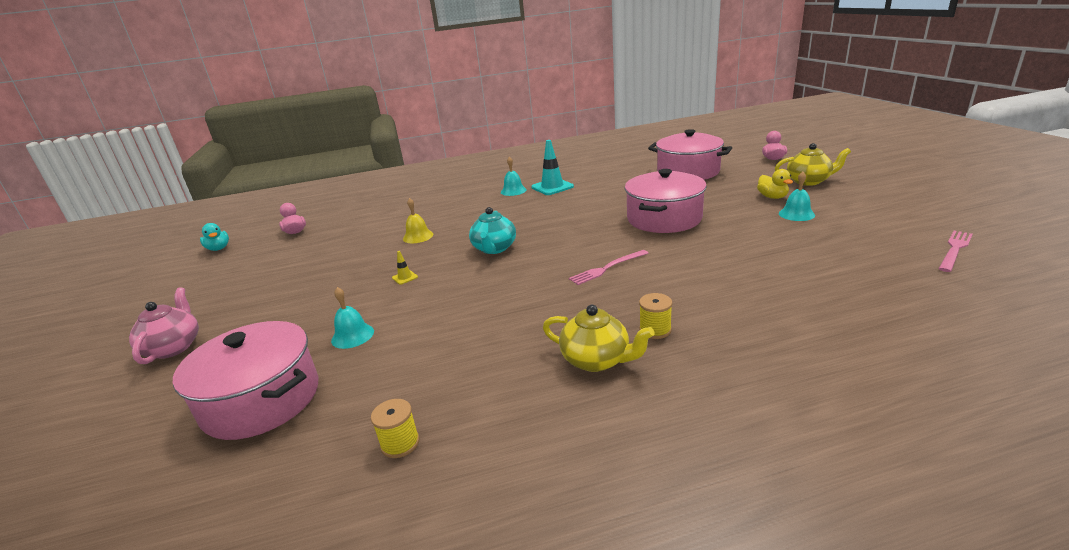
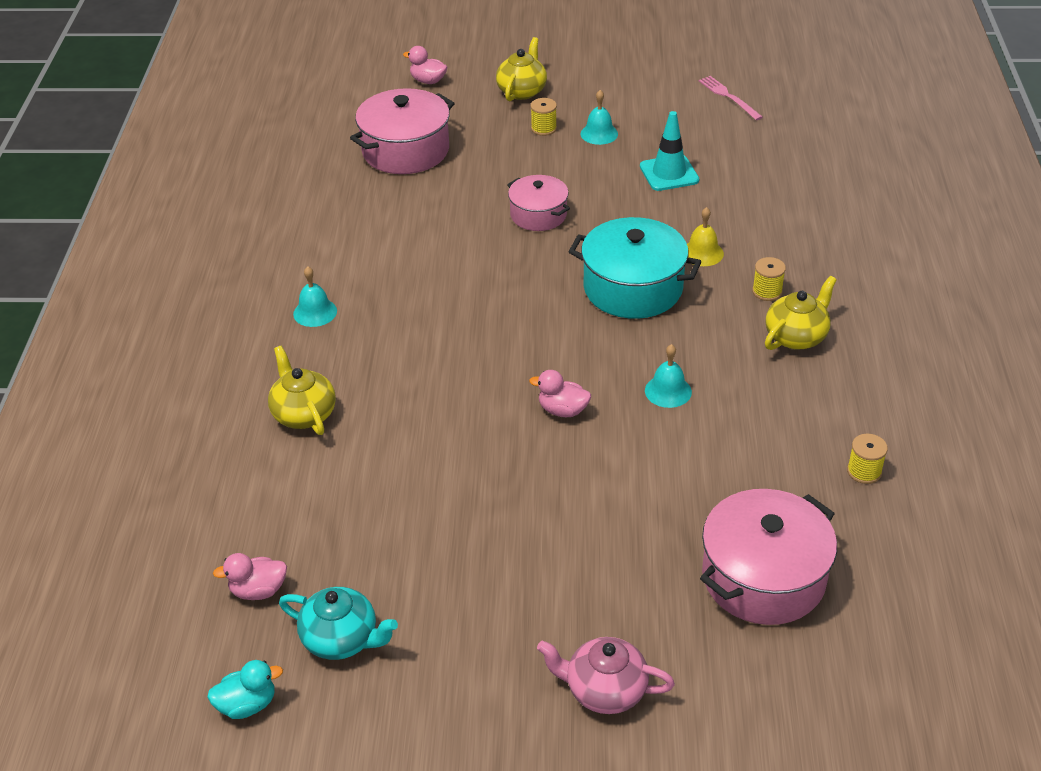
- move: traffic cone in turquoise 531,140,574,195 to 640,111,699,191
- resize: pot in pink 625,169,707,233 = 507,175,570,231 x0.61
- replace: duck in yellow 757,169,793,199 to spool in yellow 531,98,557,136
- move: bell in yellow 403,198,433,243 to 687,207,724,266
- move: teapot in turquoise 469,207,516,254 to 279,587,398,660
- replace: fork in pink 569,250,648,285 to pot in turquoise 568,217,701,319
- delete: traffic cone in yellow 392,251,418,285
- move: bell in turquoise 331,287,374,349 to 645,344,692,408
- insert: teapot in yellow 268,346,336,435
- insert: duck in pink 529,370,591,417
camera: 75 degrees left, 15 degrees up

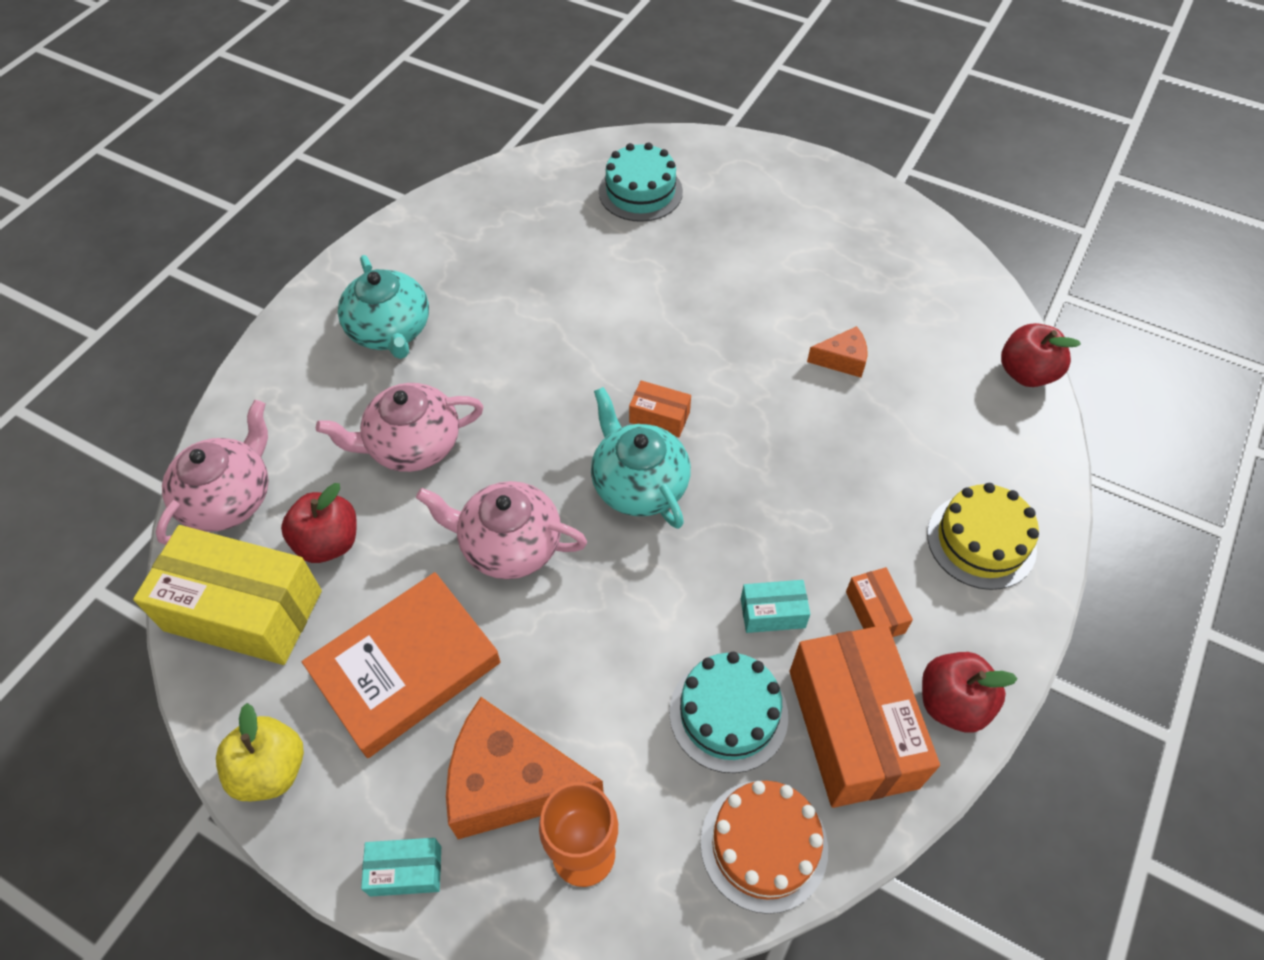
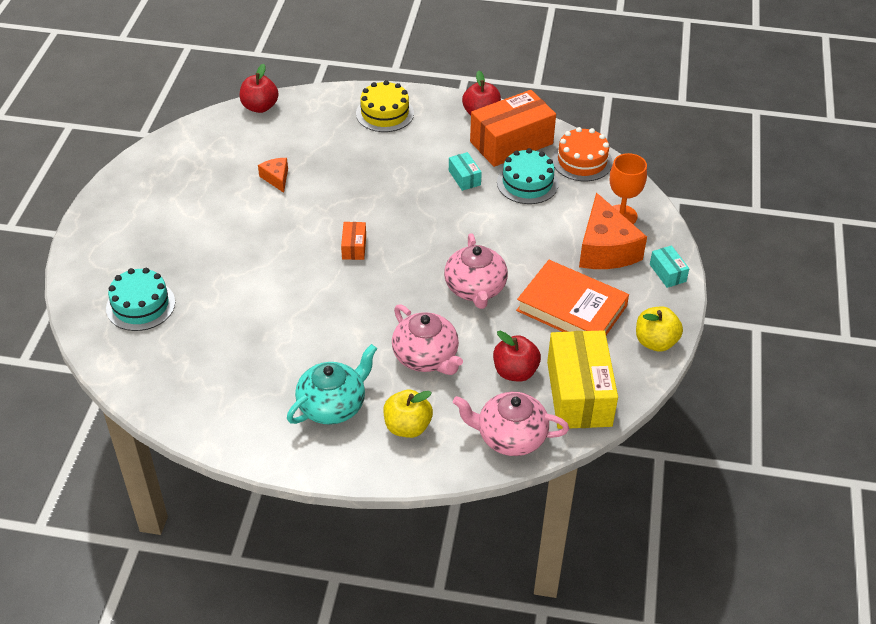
- delete: teapot in turquoise 591,387,691,529
- delete: box in orange 846,567,913,637
- insert: apple in yellow 383,390,433,438
camera: 110 degrees left, 10 degrees down

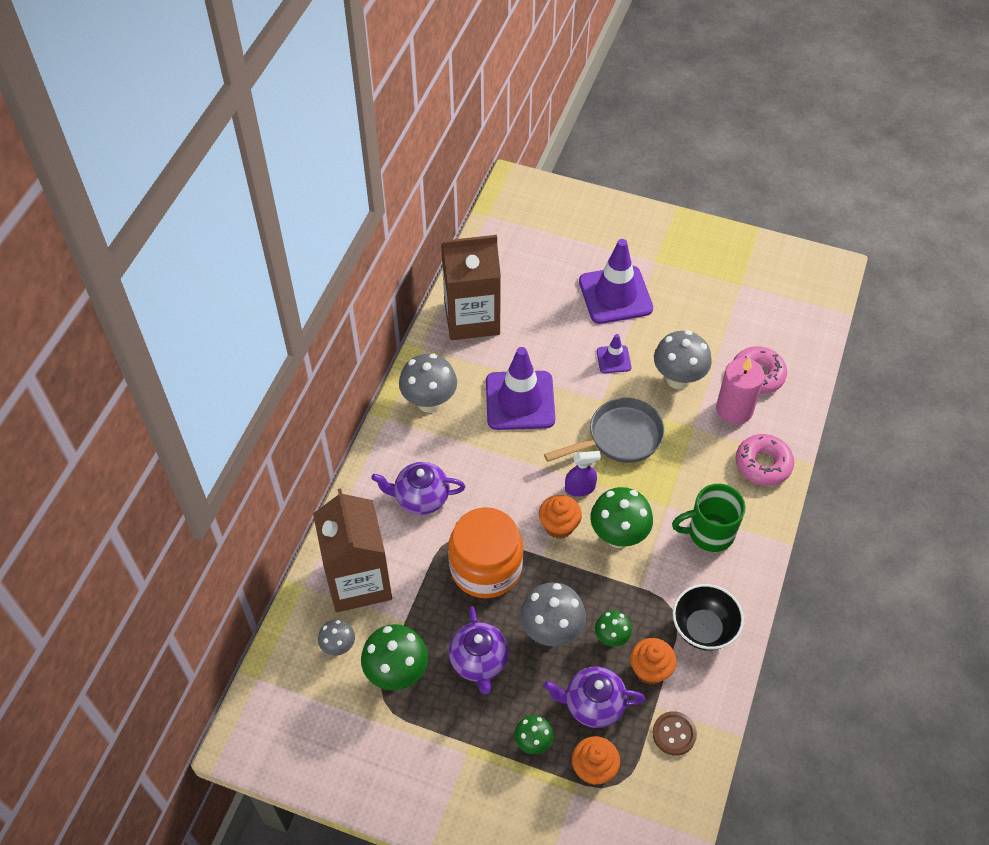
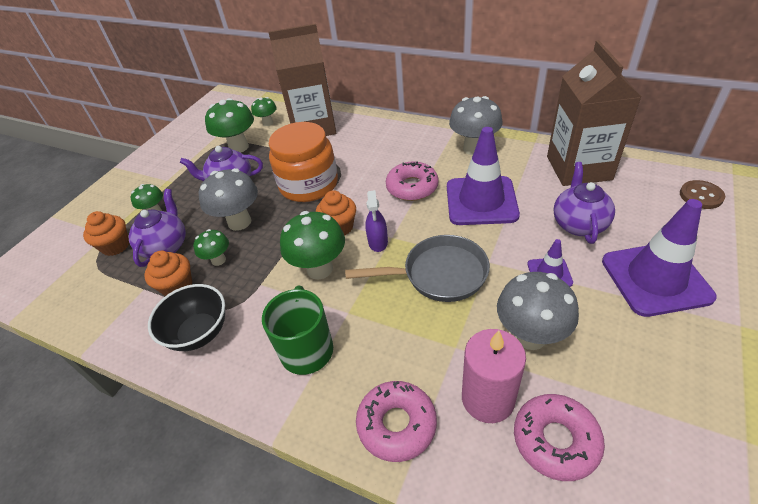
- rotate: pan in grey 544,398,665,463 = 345,235,490,302 75 degrees counterclockwise
- move: teapot in purple 371,462,465,515 to 554,162,615,244
- recolor: mushroom in grey 318,619,355,656 to mushroom in green 251,97,277,126
- move: button in brown 653,711,697,756 to 680,180,725,209
- insert: donut in pink 386,162,439,201
camera: 100 degrees right, 10 degrees down

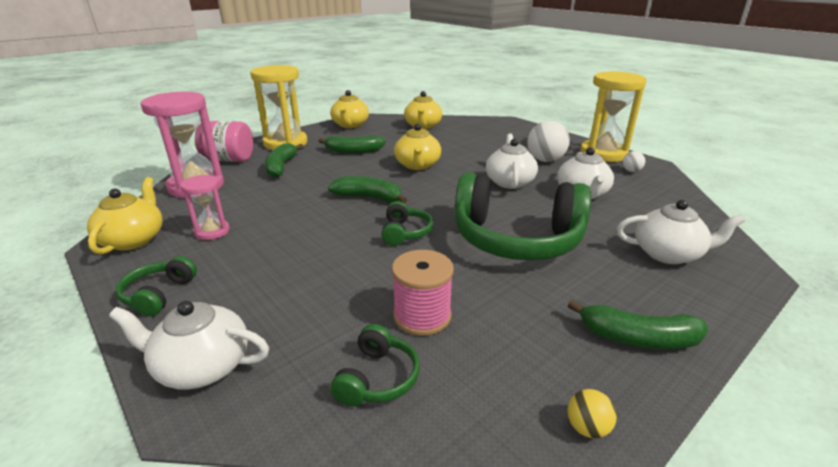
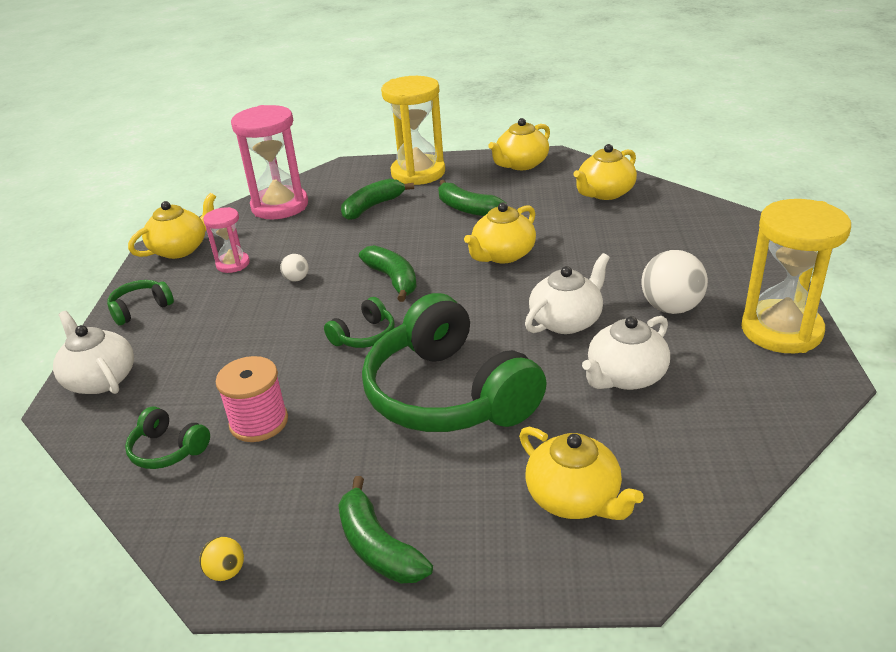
- delete: jar in pink 195,121,253,162
- move: ball in white 623,151,645,172 to 280,254,309,282
- recolor: teapot in white 616,200,745,264 to teapot in yellow 519,427,644,520
- rotate: headphones in green 330,324,420,406 = 125,407,210,469 60 degrees clockwise
camera: 45 degrees right, 5 degrees up

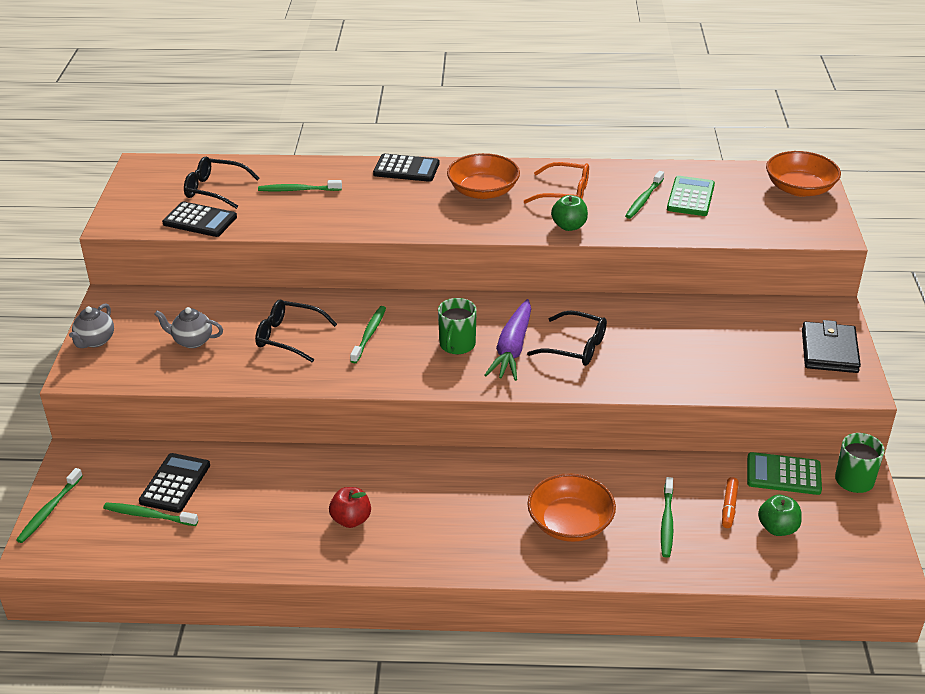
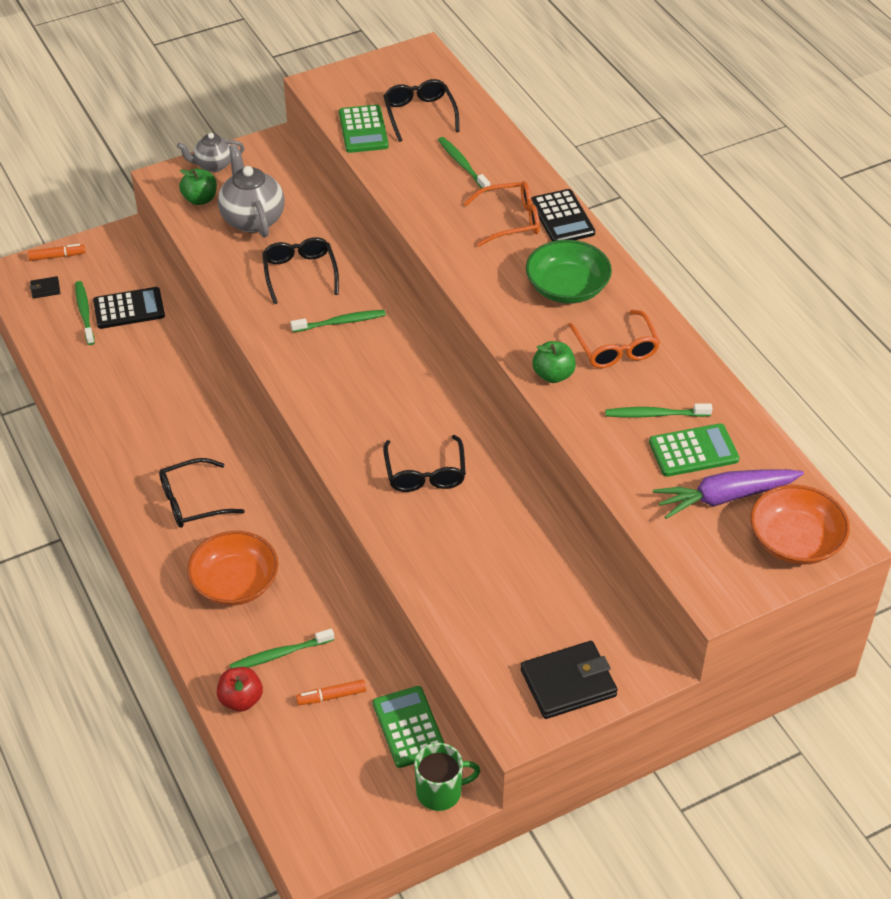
- recolor: bowl in orange 447,153,520,199 to bowl in green 526,240,612,304
- recolor: calculator in black 162,201,237,237 to calculator in green 339,105,389,153
- delete: mug in green 438,298,477,354
- move: carrot in purple 485,299,531,381 to 653,469,804,519
- resize: teapot in grey 154,307,223,348 = 218,144,285,238 x1.65
- replace: toothbrush in green 16,468,83,543 to marker in orange 28,244,86,261
- move: apple in red 329,487,371,528 to 217,667,263,712
- move: apple in green 758,495,802,536 to 179,168,217,205
- insert: glasses in orange 464,181,540,247
- insert: wallet in black 30,276,60,299
- insert: glasses in black 159,458,245,528
camera: 60 degrees right, 10 degrees up

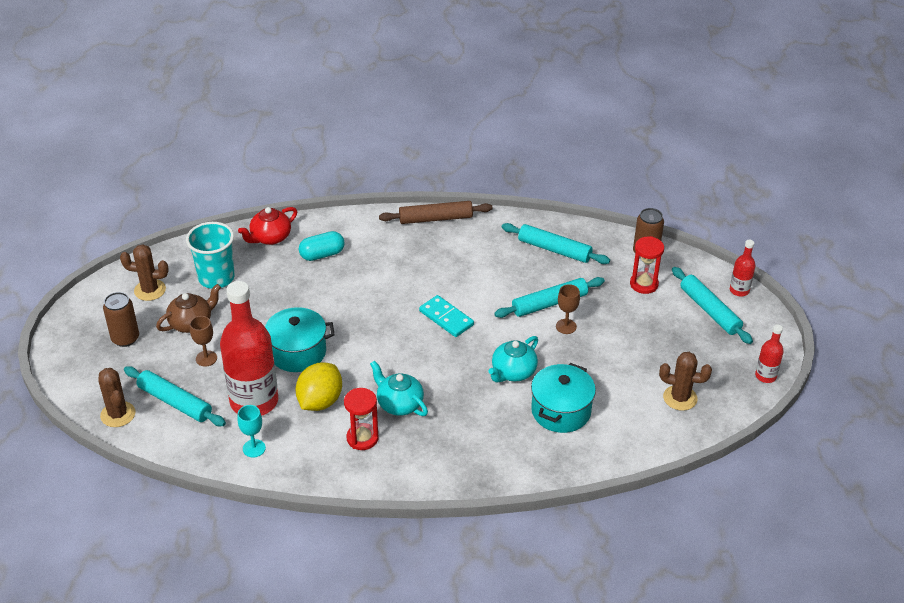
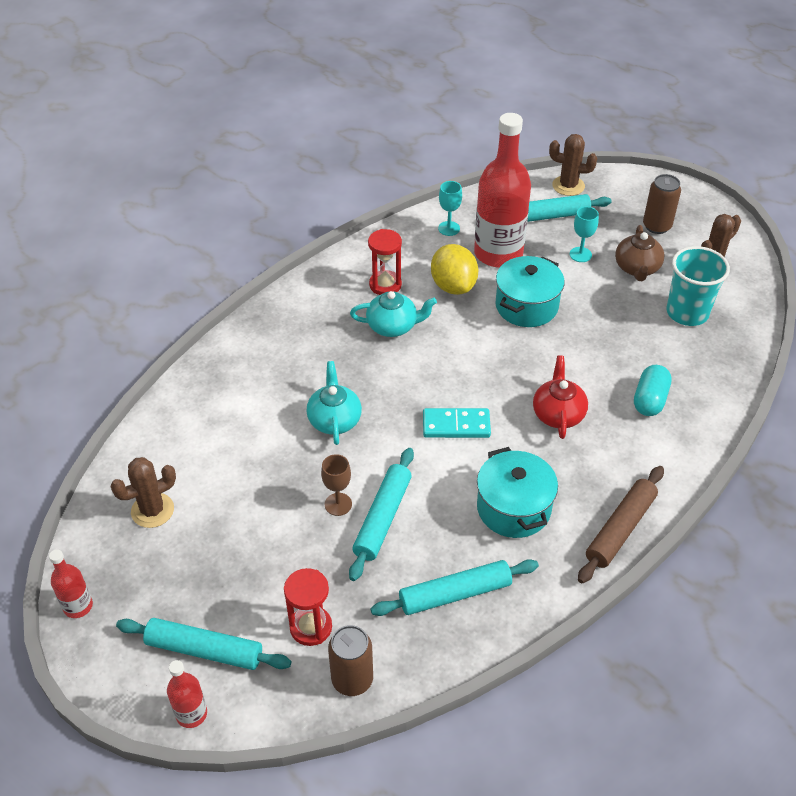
- move: teapot in red 238,207,297,245 to 533,356,588,439
- recolor: goblet in brown 190,316,217,367 to goblet in turquoise 569,207,599,262
- move: pot in turquoise 531,363,596,433 to 477,447,558,538
camera: 135 degrees right, 5 degrees up

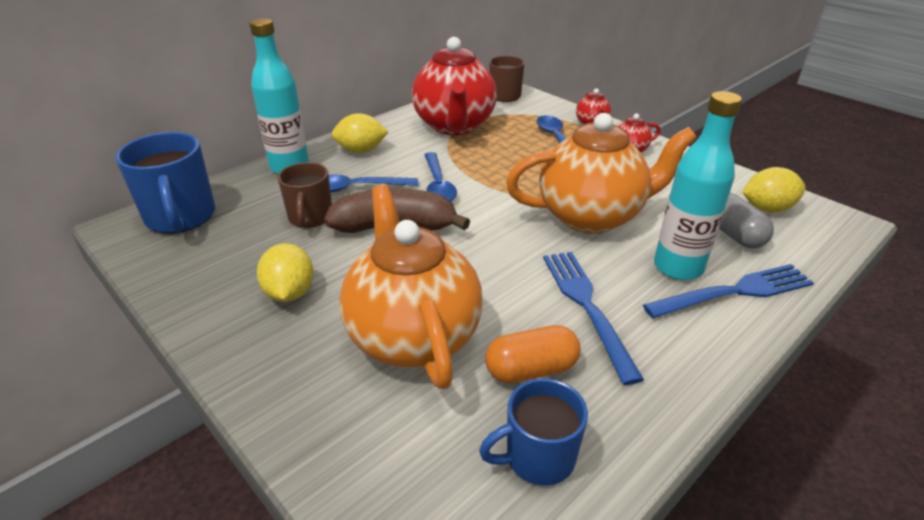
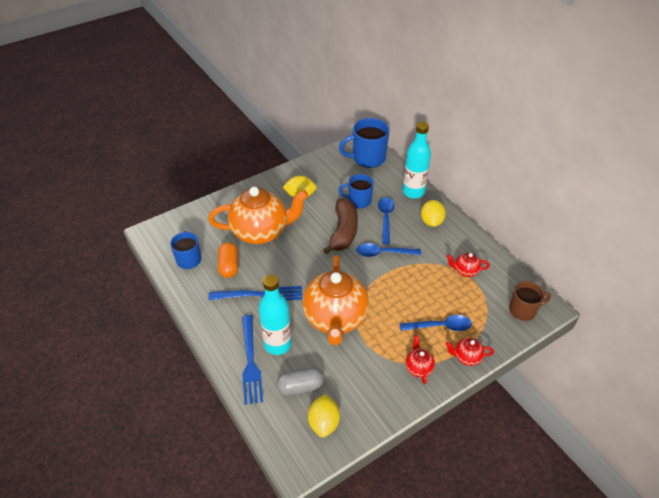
- resize: teapot in red 412,37,497,135 = 447,253,490,277 x0.42
- recolor: mug in brown 277,162,332,228 to mug in blue 338,174,374,208
camera: 100 degrees right, 10 degrees up

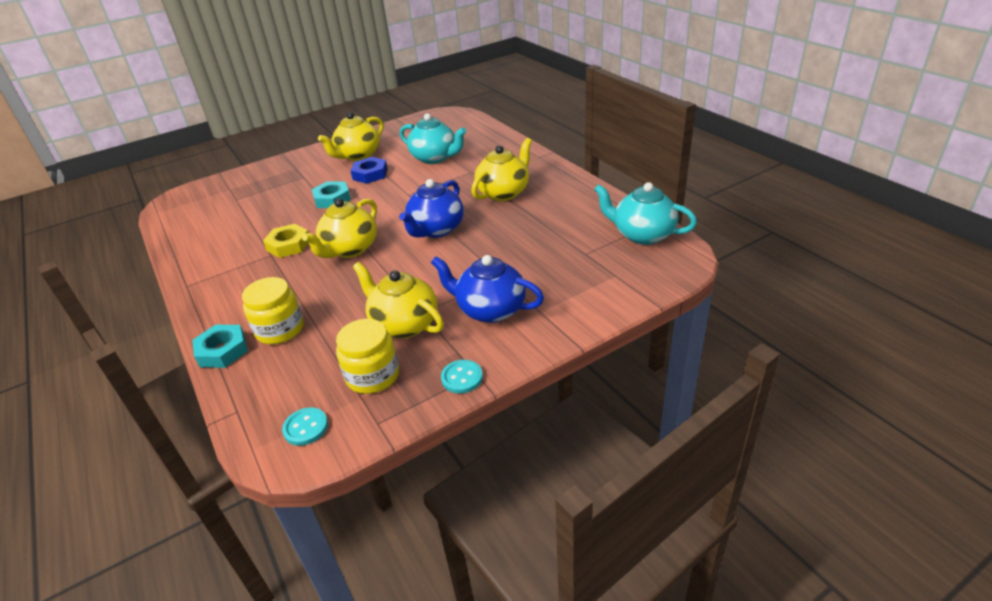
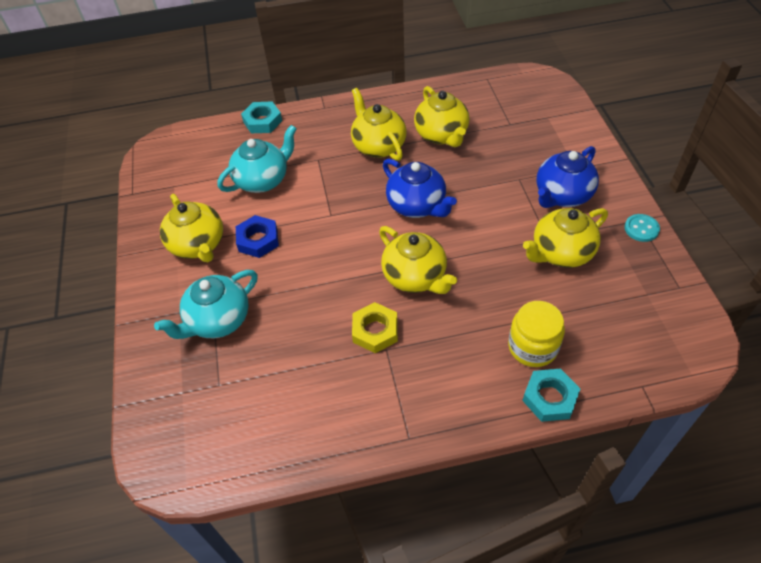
- move: nut in turquoise 312,181,351,208 to 241,102,282,133
- move: teapot in turquoise 594,182,697,245 to 154,270,258,339
- delete: jar in yellow 336,319,399,394
- delete: button in turquoise 282,407,328,446
- insert: teapot in yellow 414,86,470,147
camera: 70 degrees left, 15 degrees up

